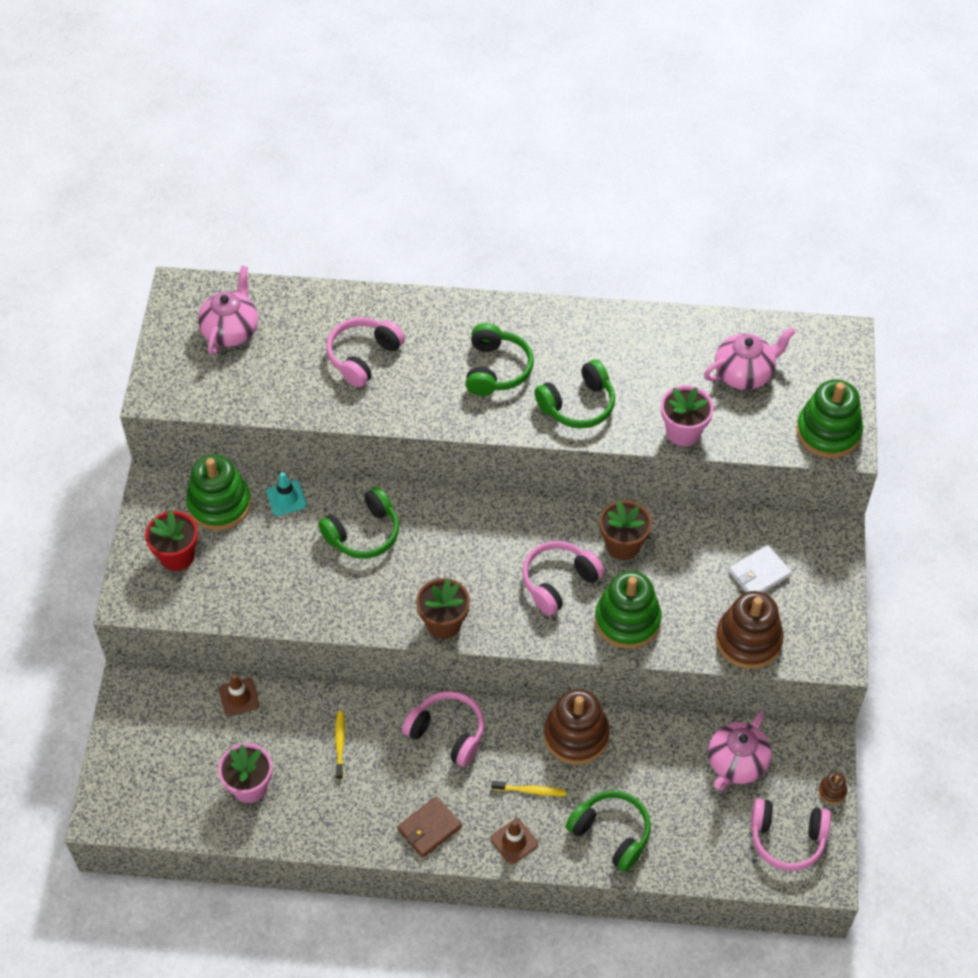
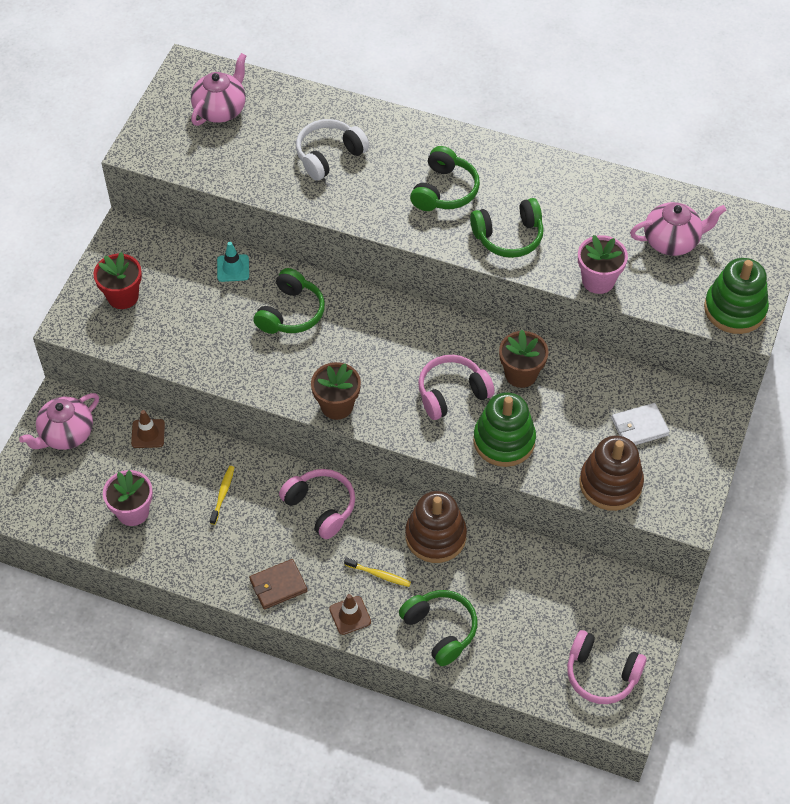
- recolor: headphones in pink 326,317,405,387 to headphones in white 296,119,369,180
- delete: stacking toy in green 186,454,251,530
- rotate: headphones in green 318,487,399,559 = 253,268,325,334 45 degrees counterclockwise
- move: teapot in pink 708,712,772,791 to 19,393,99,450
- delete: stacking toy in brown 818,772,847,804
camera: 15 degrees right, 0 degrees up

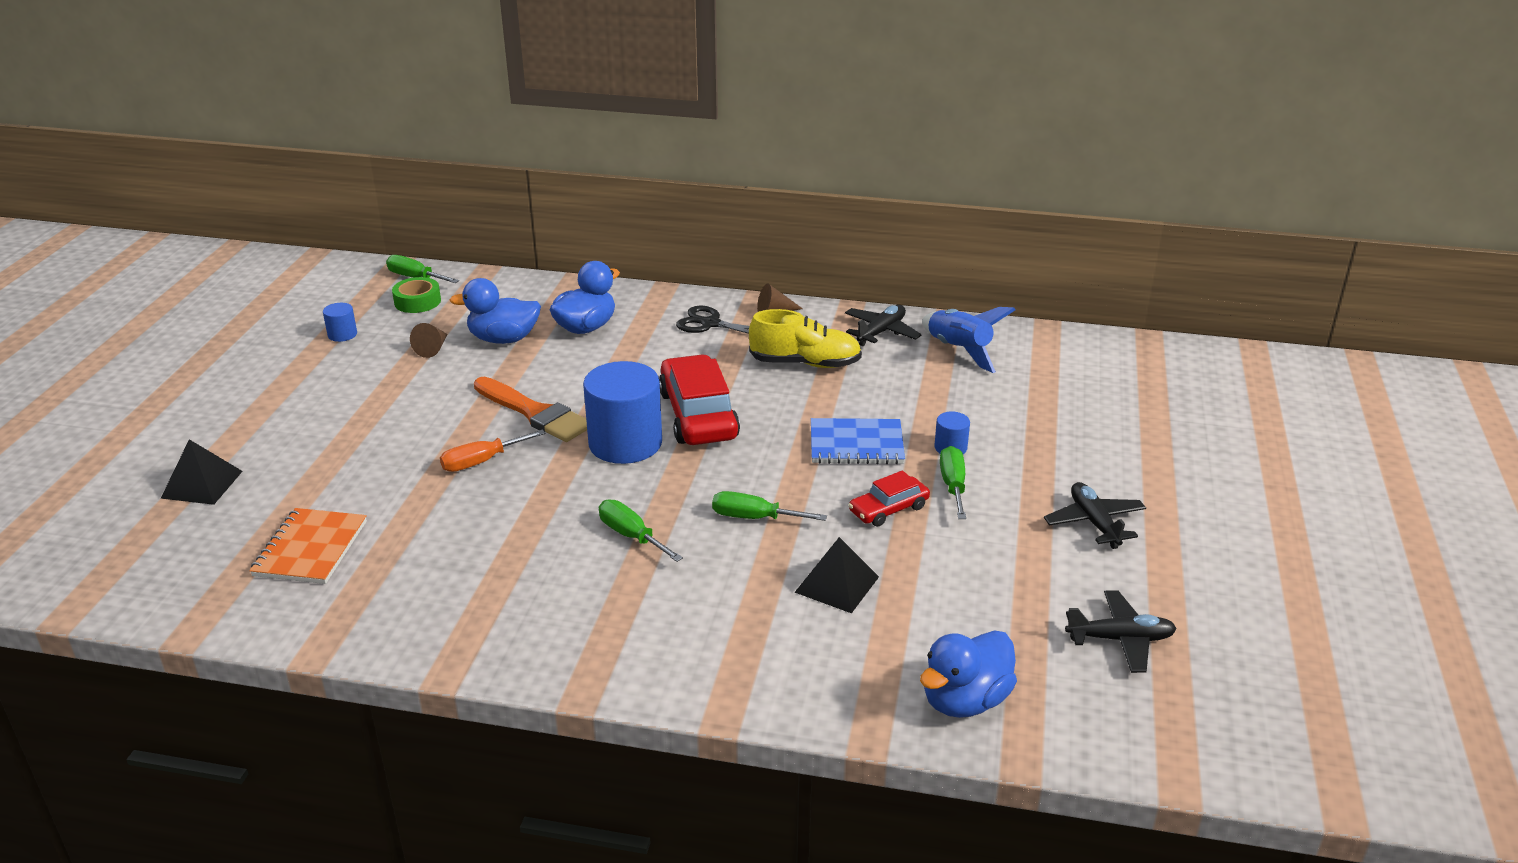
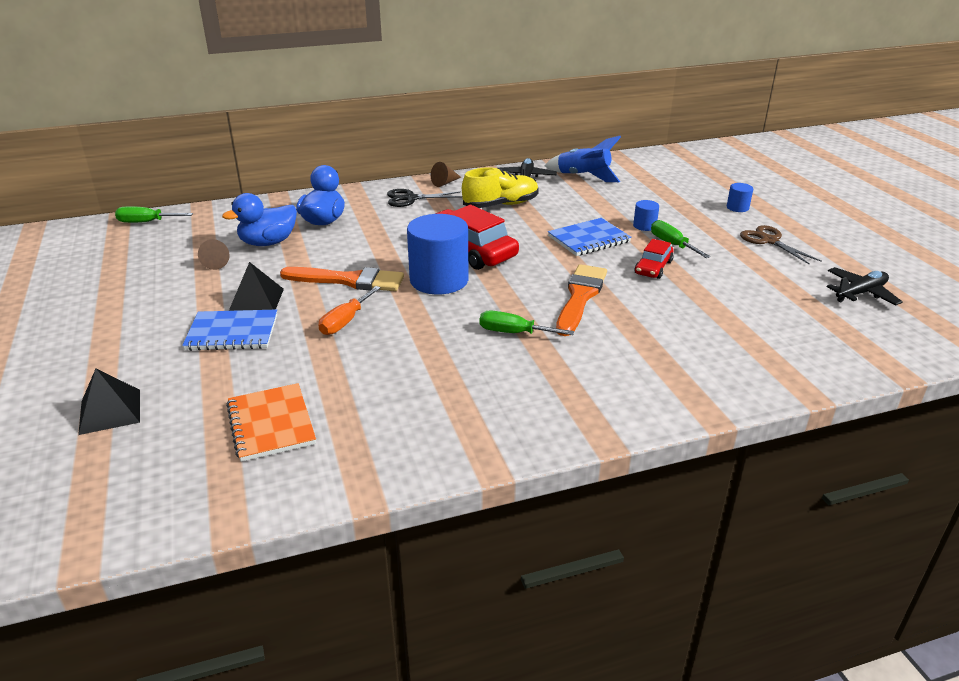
- delete: tape in green 392,277,441,313
- move: cylinder in blue 323,303,357,342 to 727,183,753,212
- replace: plane in black 1044,482,1146,549 to scissors in brown 740,225,821,265
- replace: screwdriver in green 712,491,827,521 to brush in orange 556,264,607,336
- move: pyramid in black 795,537,879,613 to 229,262,284,311
- delete: duck in blue 920,630,1017,718
- insert: notebook in blue 182,310,277,351
camera: 30 degrees left, 0 degrees up

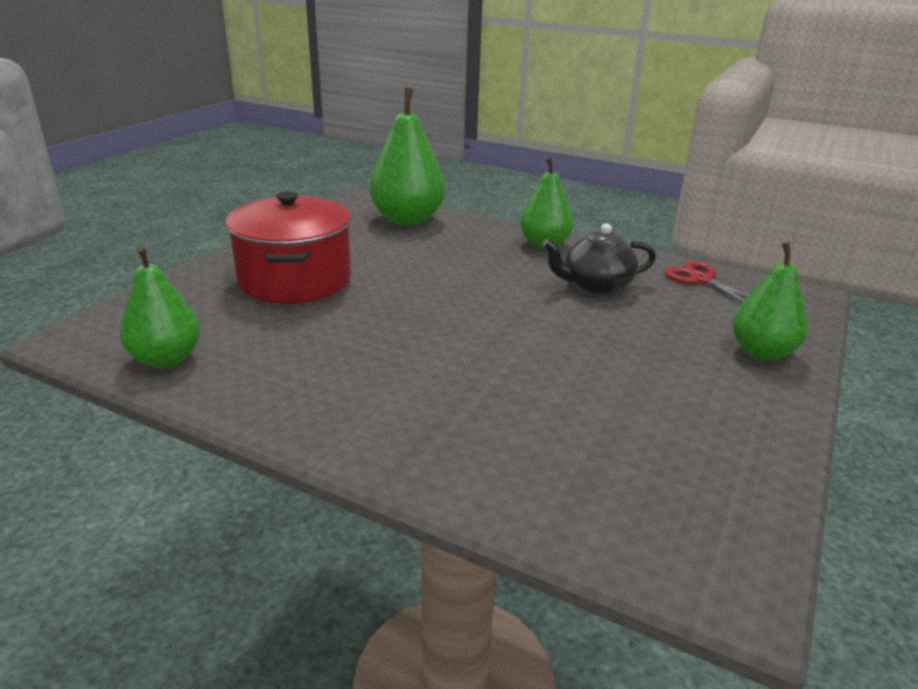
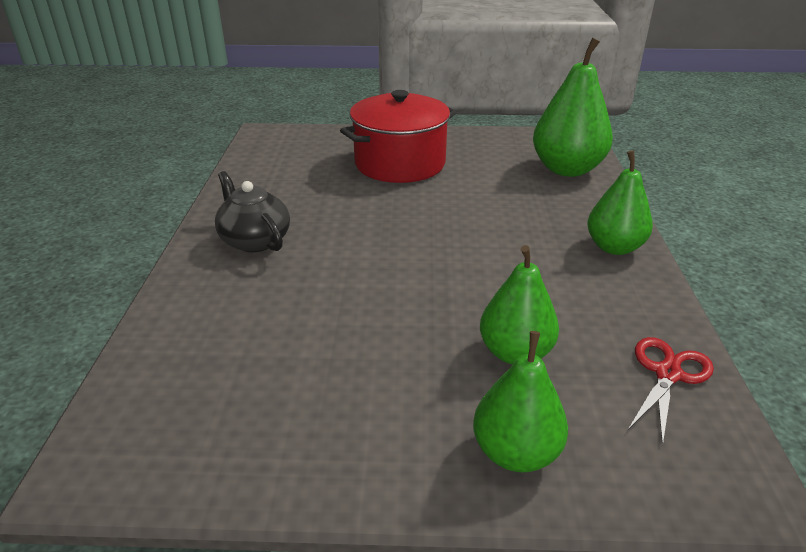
- move: teapot in black 542,223,656,295 to 215,171,290,252
- move: pear in green 120,245,200,368 to 480,245,559,365
camera: 65 degrees right, 5 degrees up

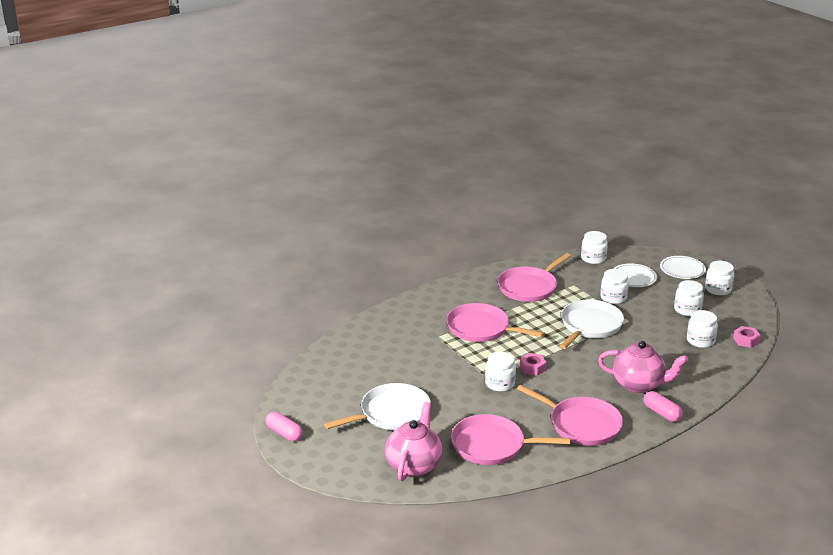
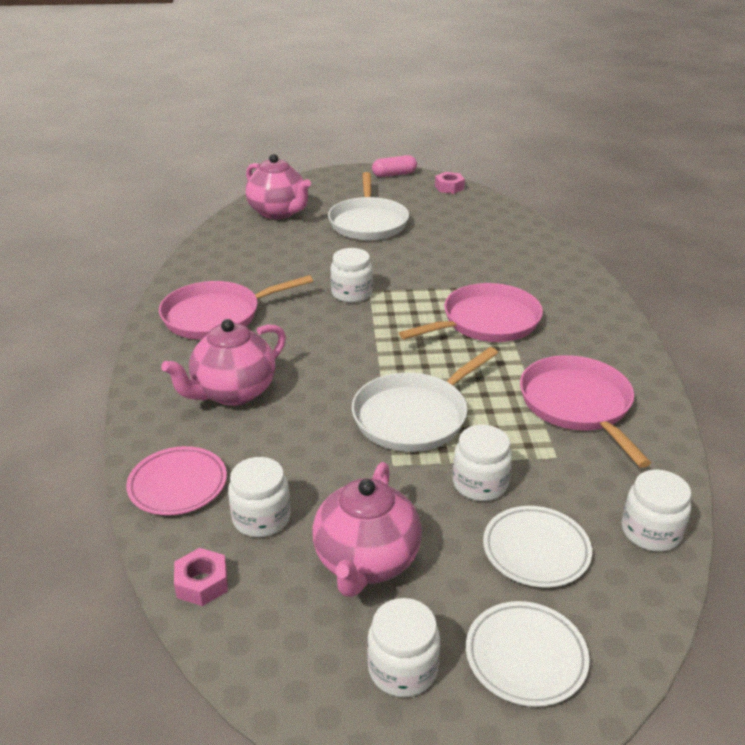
- replace: jar in white 674,280,704,316 to teapot in pink 312,462,422,597
- rotate: pan in white 560,299,624,349 = 352,347,498,452 75 degrees clockwise
- move: nut in pink 520,353,547,376 to 435,172,465,194
- delete: capsule in pink 644,391,683,422
- delete: pan in pink 451,414,571,465
- insert: plate in pink 126,446,227,515
camera: 120 degrees right, 5 degrees up

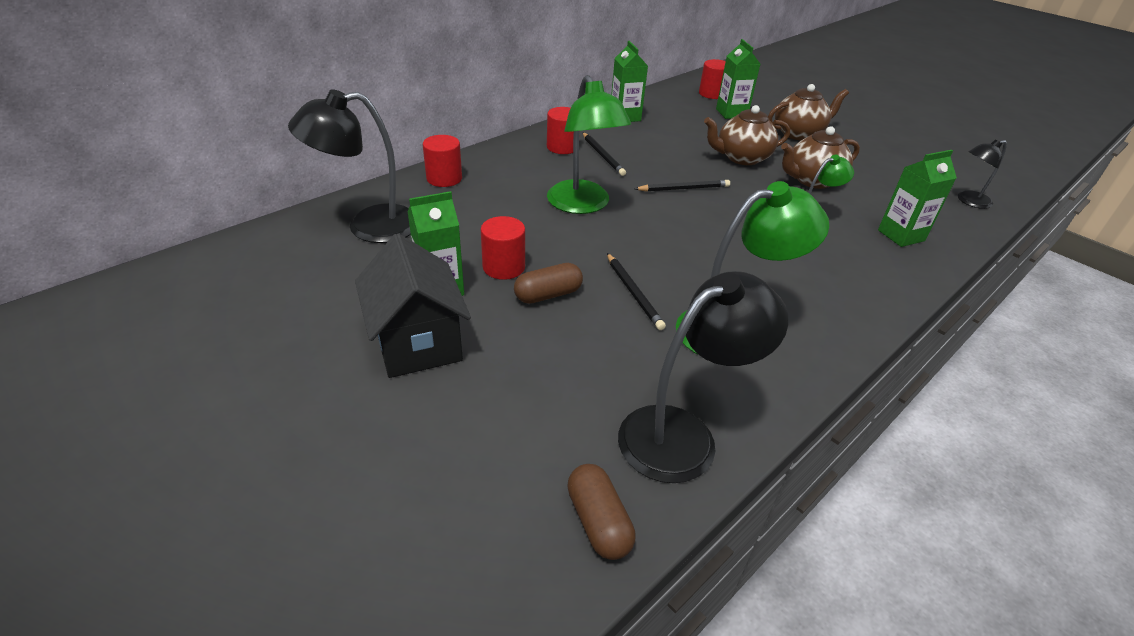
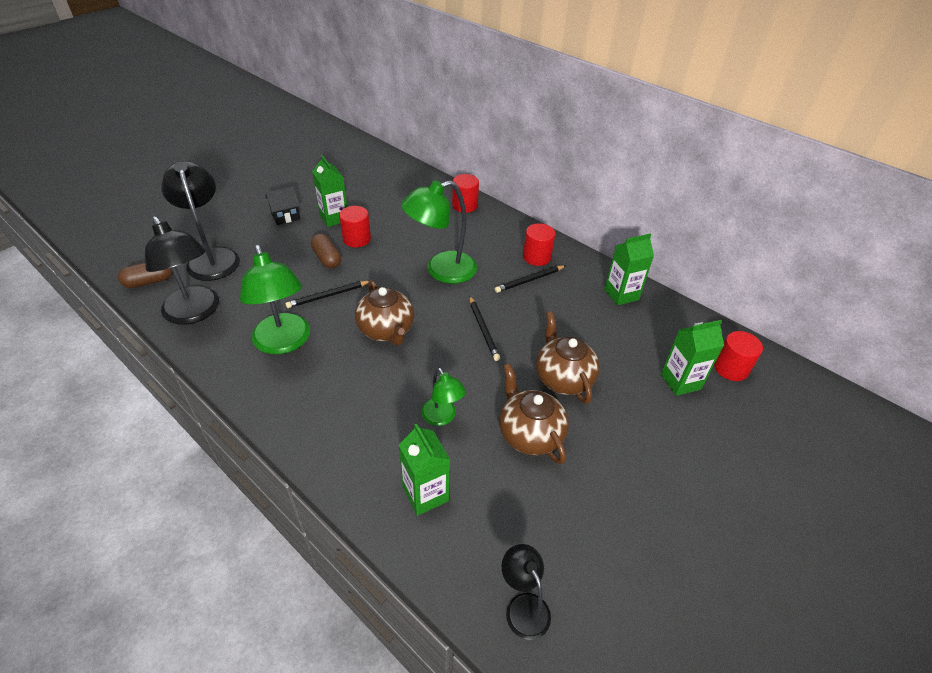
- move: teapot in brown 768,84,849,140 to 355,280,414,345
- move: lamp in black 288,89,411,243 to 161,161,240,281
- resize: house in black 355,233,471,378 = 265,186,300,225 x0.56
camera: 85 degrees right, 5 degrees up

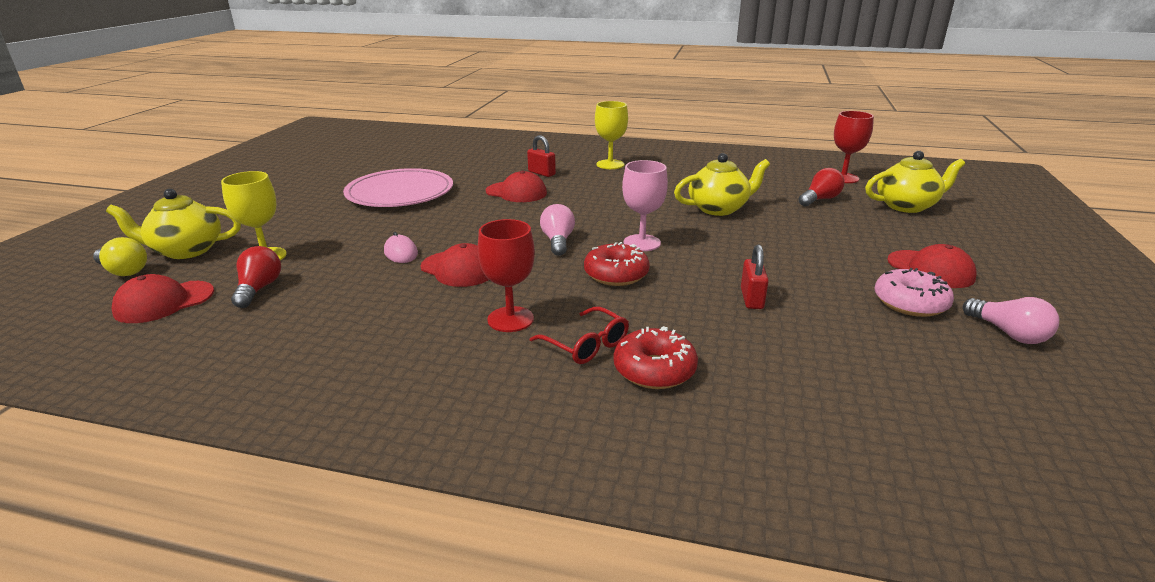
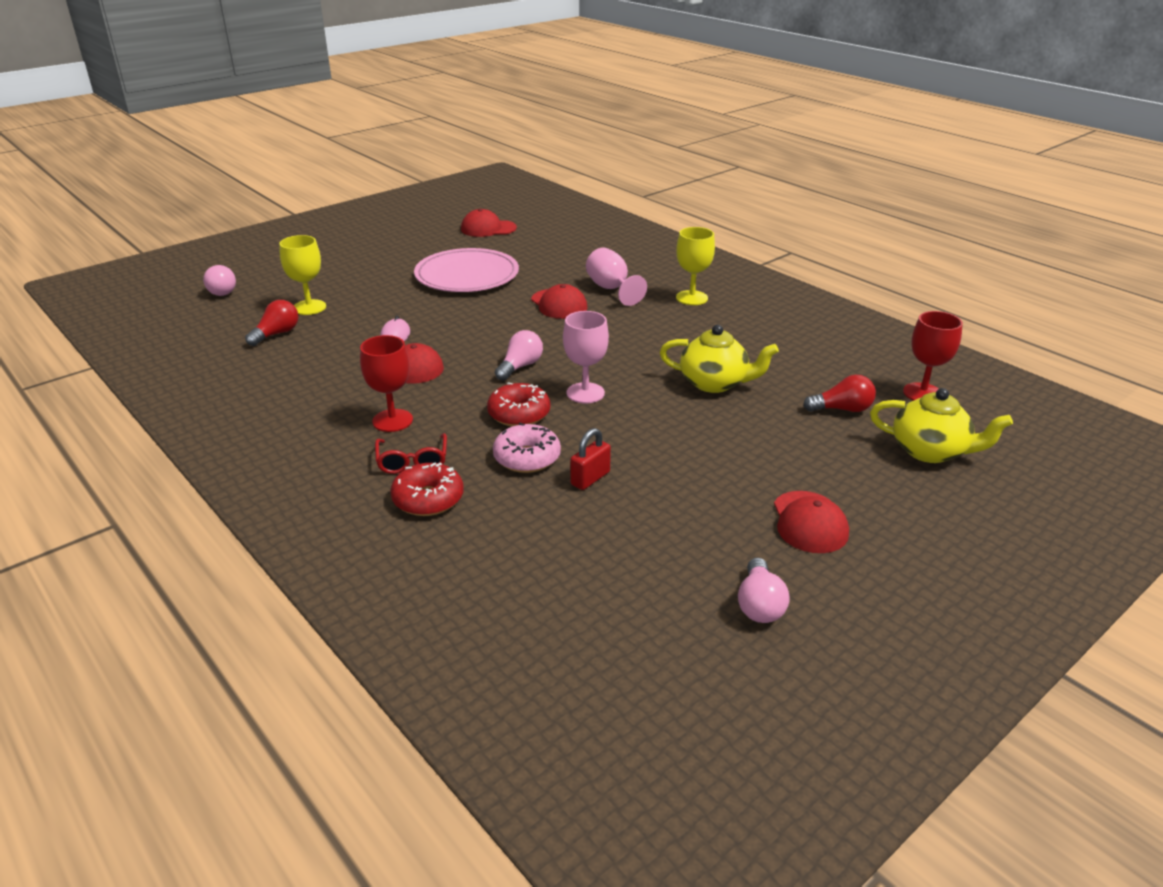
- replace: padlock in red 527,135,556,177 to goblet in pink 586,248,647,306
- delete: teapot in yellow 106,189,241,259
- recolor: light bulb in yellow 93,237,147,276 to light bulb in pink 203,265,236,296
- move: donut in pink 875,268,954,317 to 493,423,561,473
- move: cap in red 111,274,214,323 to 461,209,517,237
camera: 35 degrees right, 5 degrees up

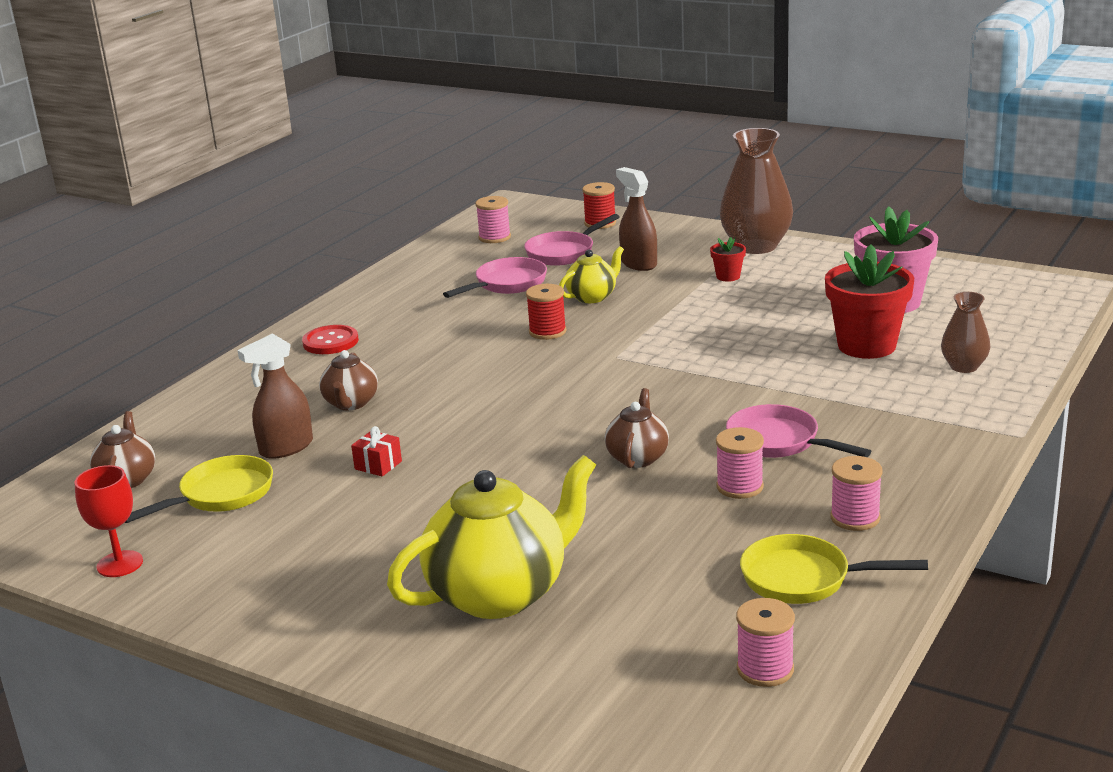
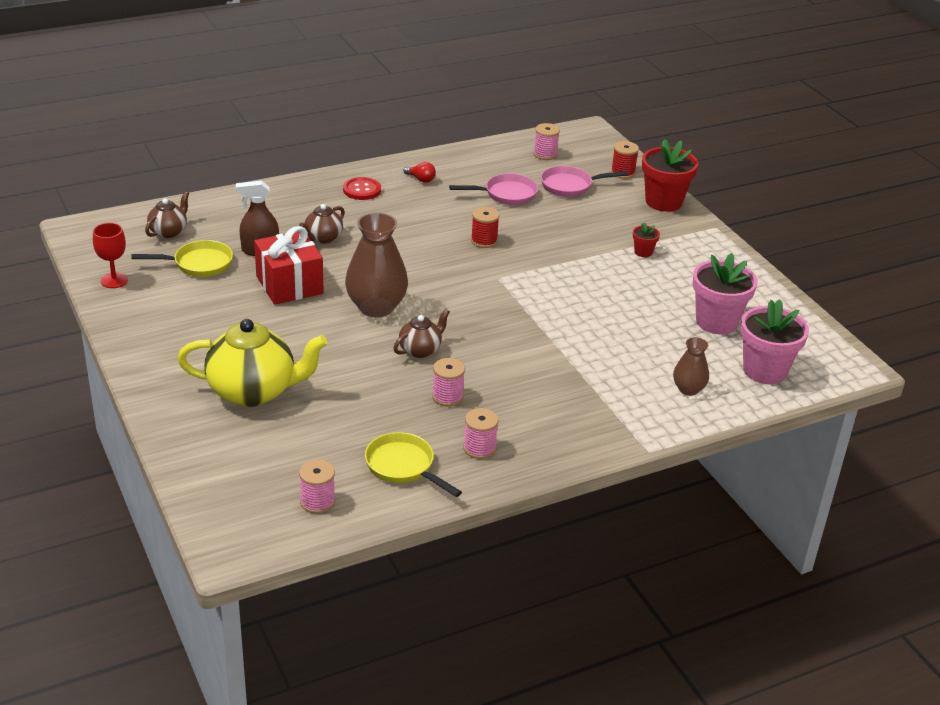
- move: vase in brown 719,128,793,254 to 345,212,408,317
- delete: spray bottle in brown 616,167,657,271
- move: flower pot in red 825,244,914,359 to 642,139,698,212
- delete: teapot in yellow 559,246,624,303
- delete: pan in pink 726,404,871,458
- resize: gift in red 351,426,402,477 = 254,226,324,305 x2.42
- insert: light bulb in red 403,162,436,183
- insert: flower pot in pink 740,299,809,384
camera: 30 degrees right, 10 degrees up

